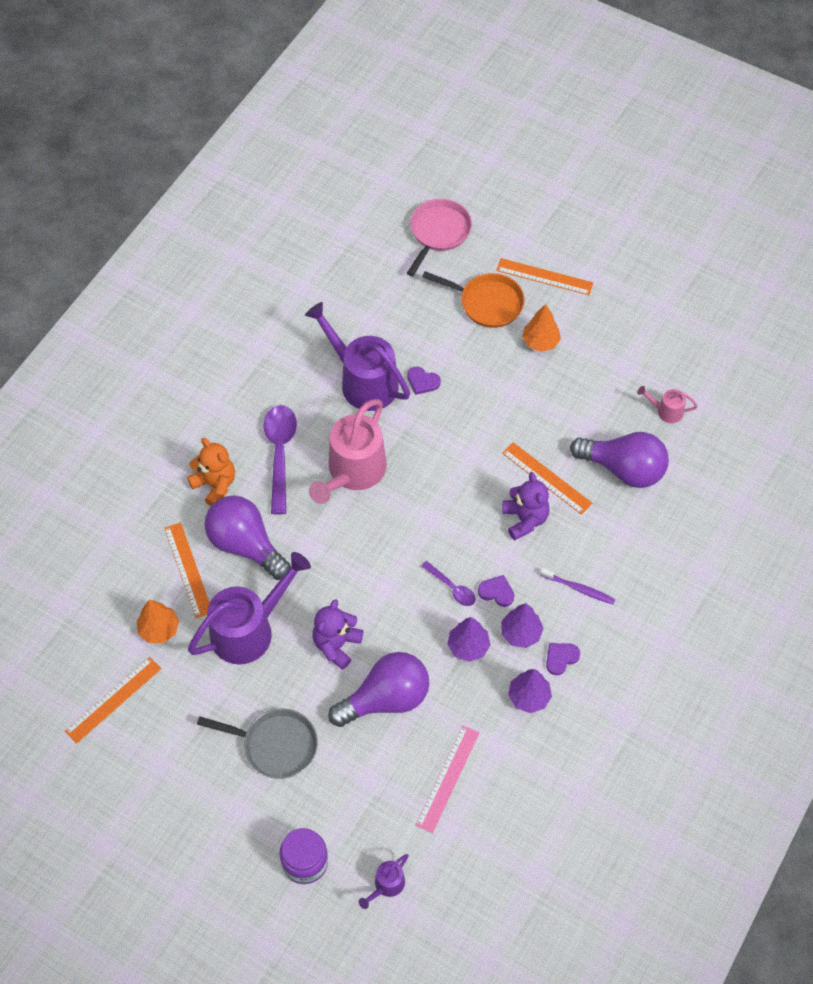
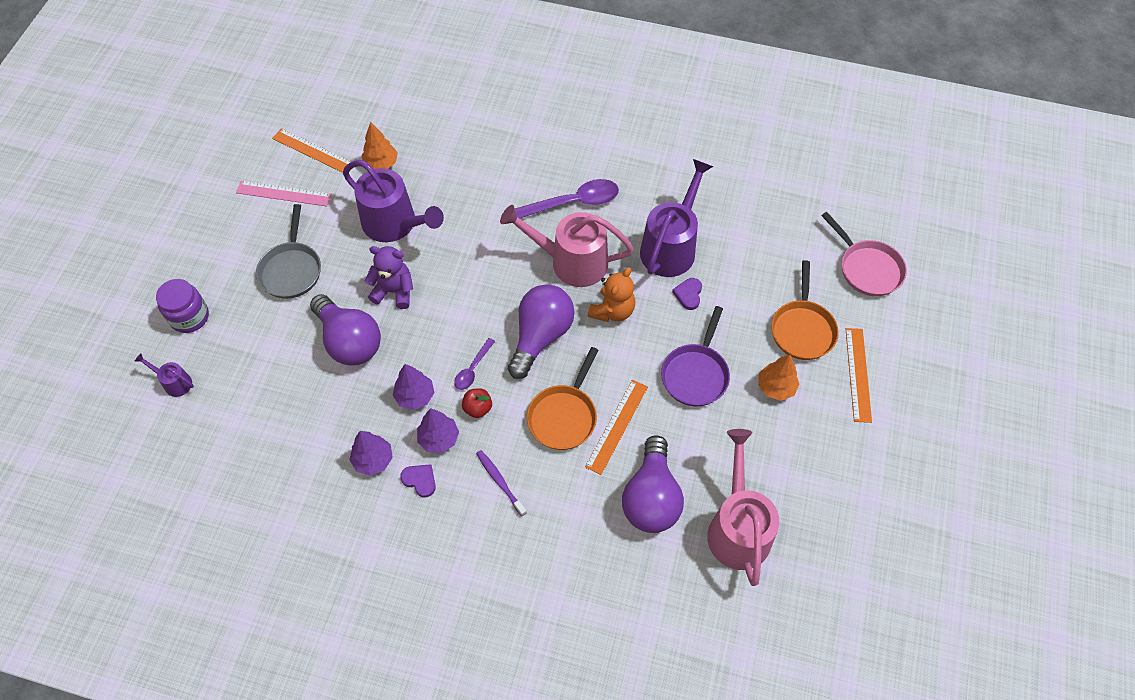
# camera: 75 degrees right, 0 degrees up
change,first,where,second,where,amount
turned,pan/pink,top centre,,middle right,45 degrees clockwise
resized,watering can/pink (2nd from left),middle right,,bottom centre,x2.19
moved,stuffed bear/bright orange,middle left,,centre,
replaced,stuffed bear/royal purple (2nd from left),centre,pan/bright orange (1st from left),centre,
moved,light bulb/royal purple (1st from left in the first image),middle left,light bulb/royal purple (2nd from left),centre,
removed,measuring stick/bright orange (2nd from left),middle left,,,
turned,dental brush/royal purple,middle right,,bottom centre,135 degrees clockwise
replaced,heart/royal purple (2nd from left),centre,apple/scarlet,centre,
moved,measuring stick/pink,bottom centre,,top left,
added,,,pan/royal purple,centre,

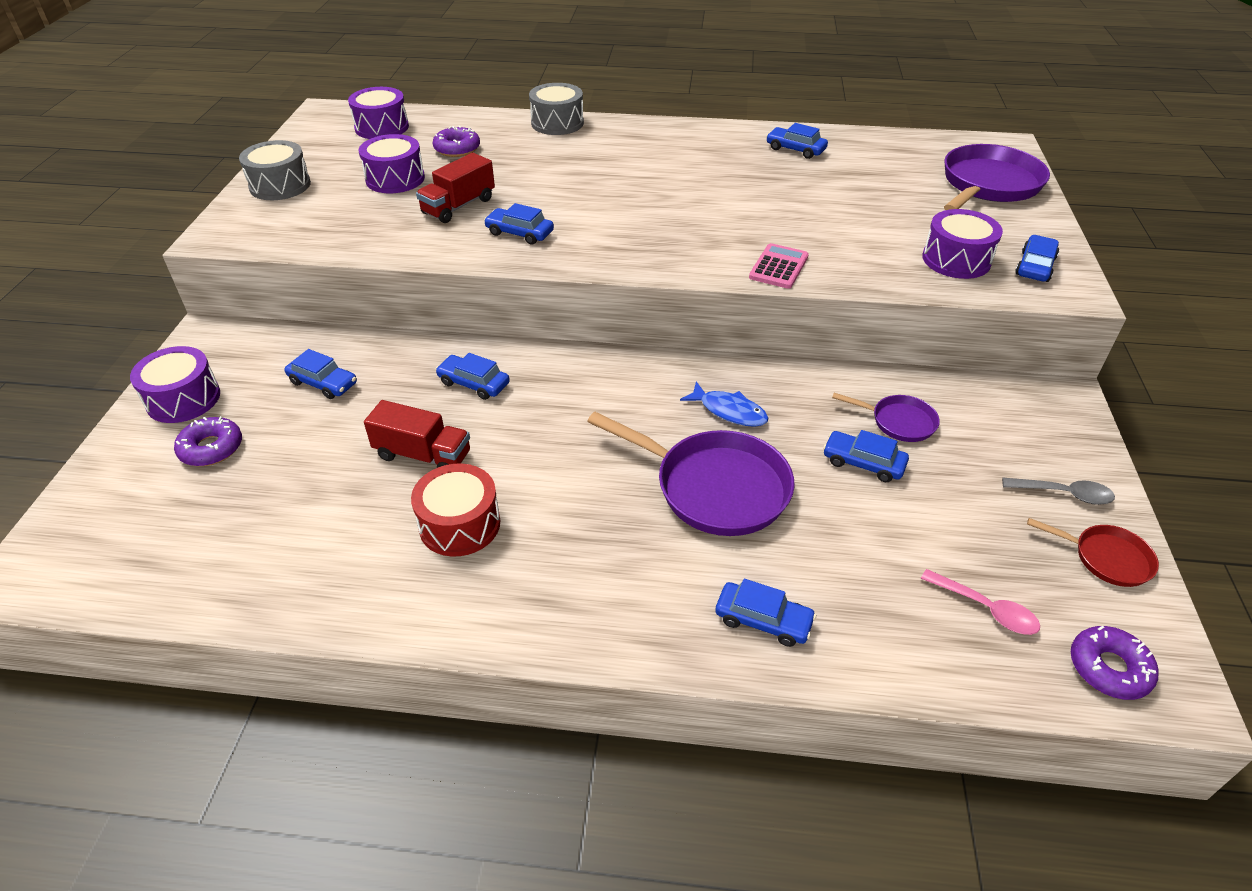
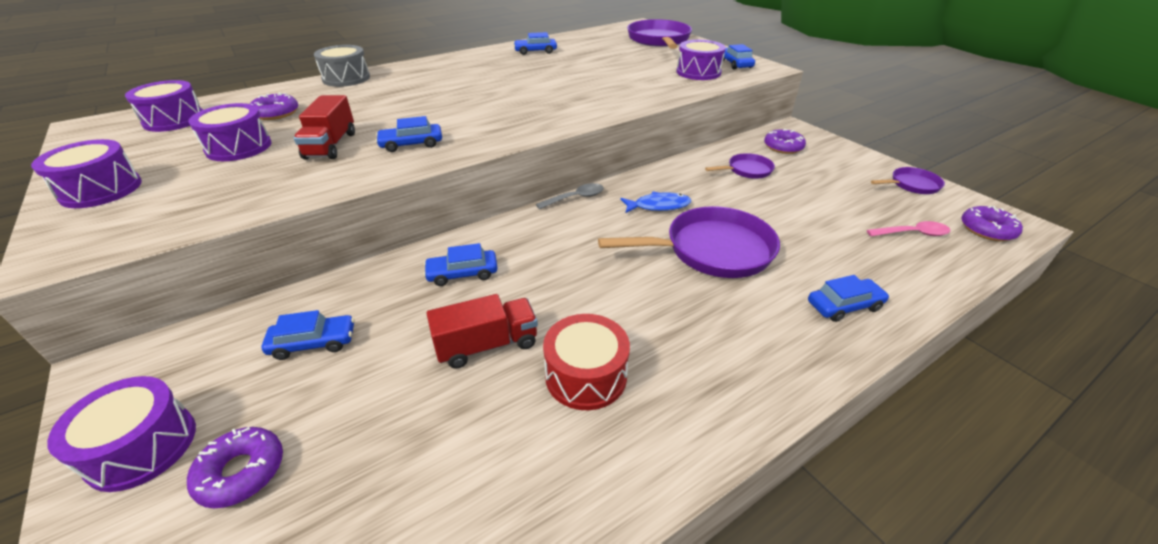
# camera: 40 degrees left, 5 degrees down
change,first,where,second,where,amount
recoloured,toy drum/grey (1st from left),top left,toy drum/royal purple (1st from left),top left,
removed,calculator/pink,top centre,,,
removed,car/blue (6th from left),middle right,,,
moved,teaspoon/grey,middle right,,centre,
recoloured,pan/scarlet,middle right,pan/royal purple (4th from left),top right,
added,,,glazed donut/royal purple (3rd from left),top right,

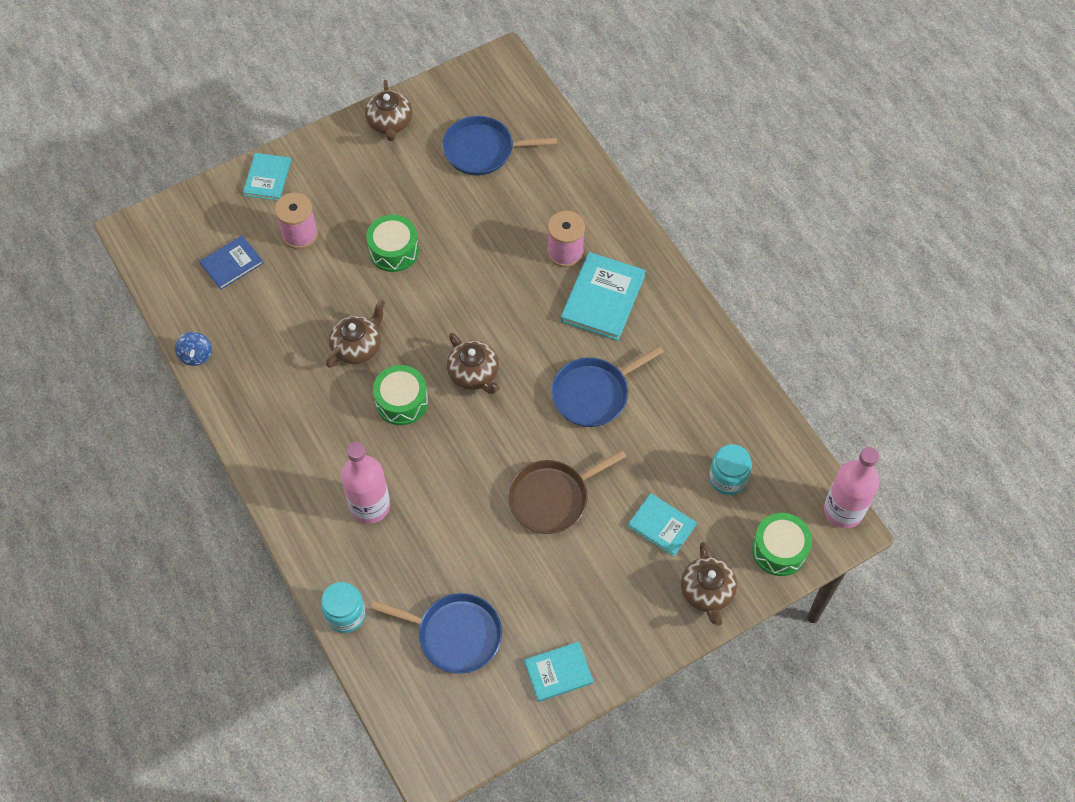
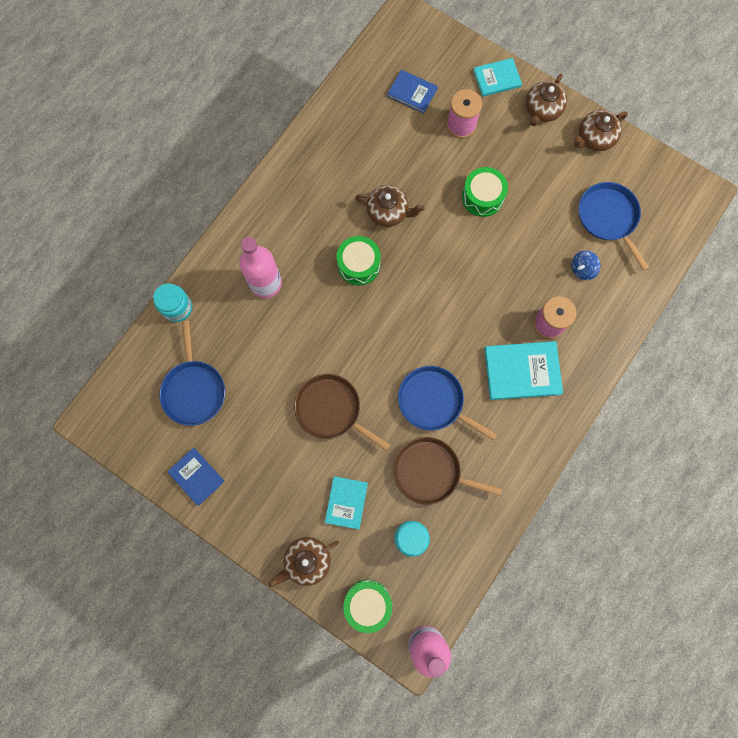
# camera: 65 degrees right, 15 degrees up
change,first,where,second,where,amount
moved,spinning top/blue,middle left,,middle right,
moved,teapot/russet (3rd from left),centre,,top right,
recoloured,book/aqua (2nd from left),bottom centre,book/blue (1st from left),middle left,
added,,,pan/russet (2nd from left),centre,

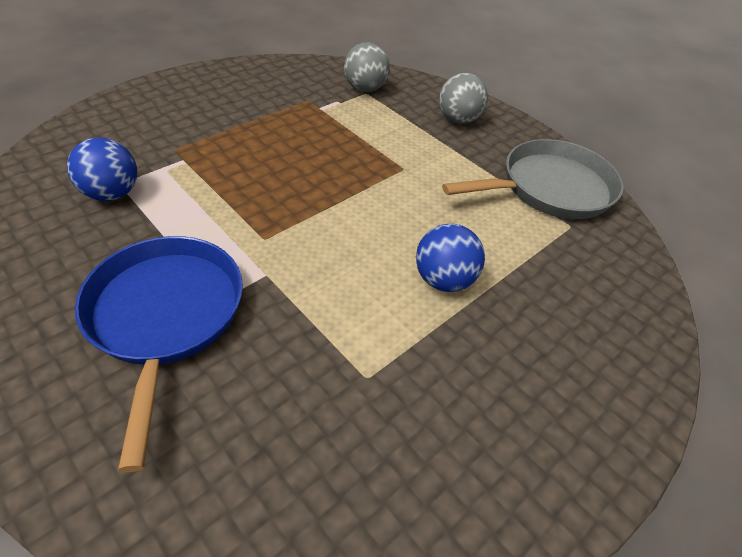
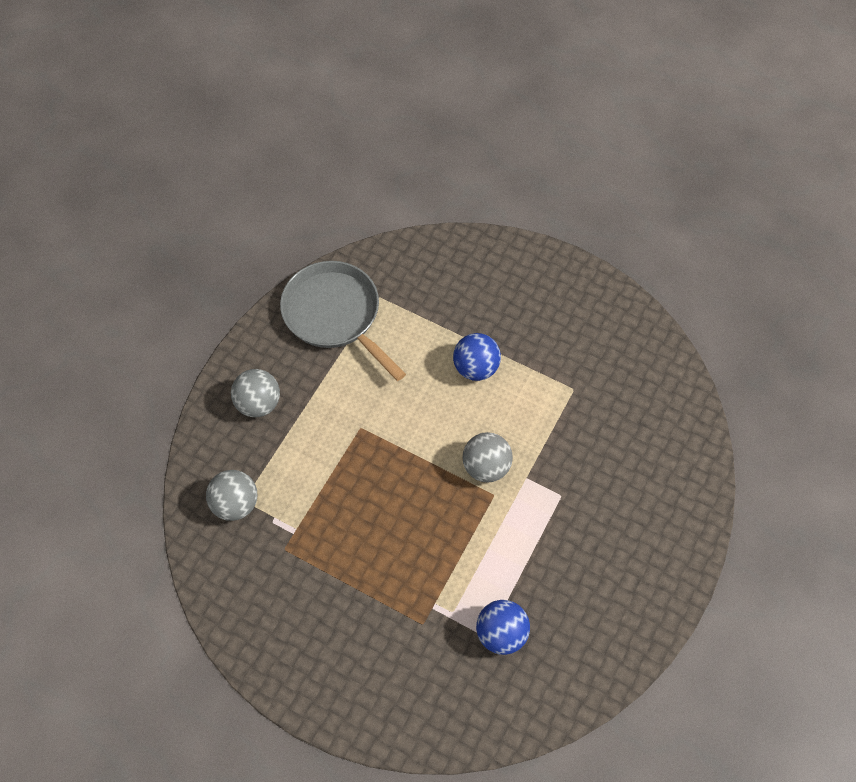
# camera: 105 degrees left, 15 degrees up
change,first,where,second,where,amount
removed,pan/blue,middle left,,,
added,,,play ball/grey (3rd from left),centre,

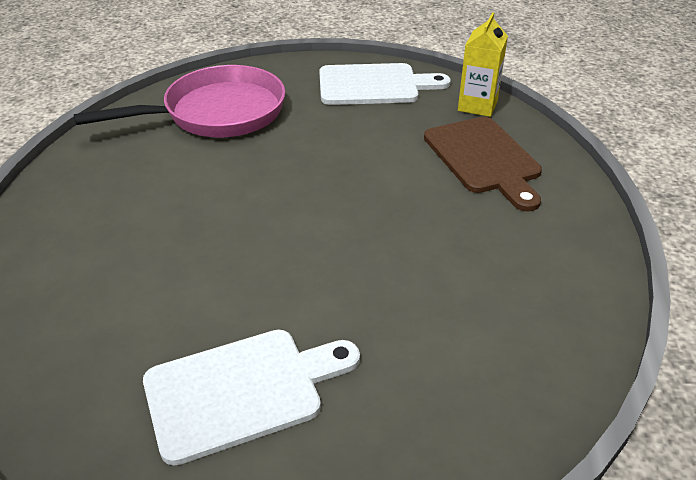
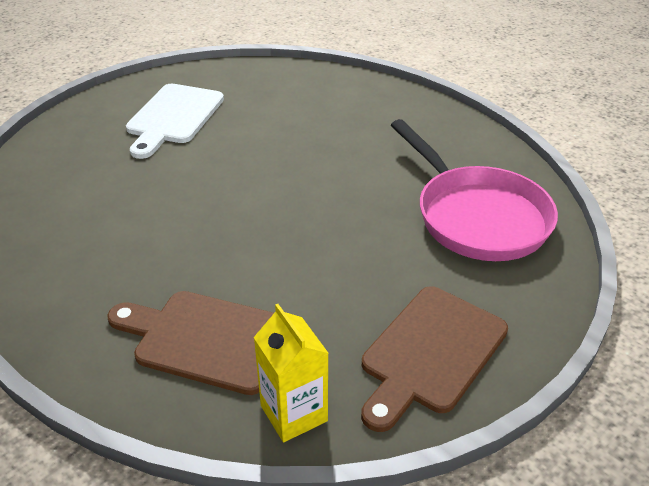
# camera: 130 degrees right, 0 degrees up
change,first,where,second,where,amount
recoloured,chopping board/snow-white (2nd from left),top centre,chopping board/russet (2nd from left),bottom right,
turned,pan/pink,top left,,middle right,45 degrees counterclockwise

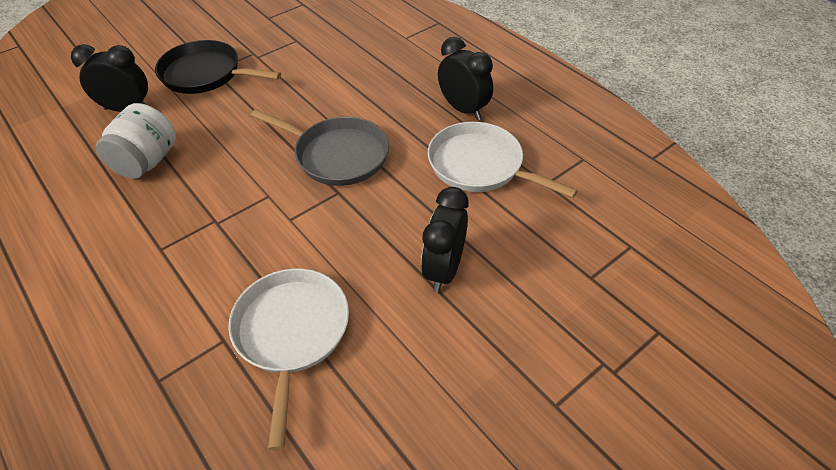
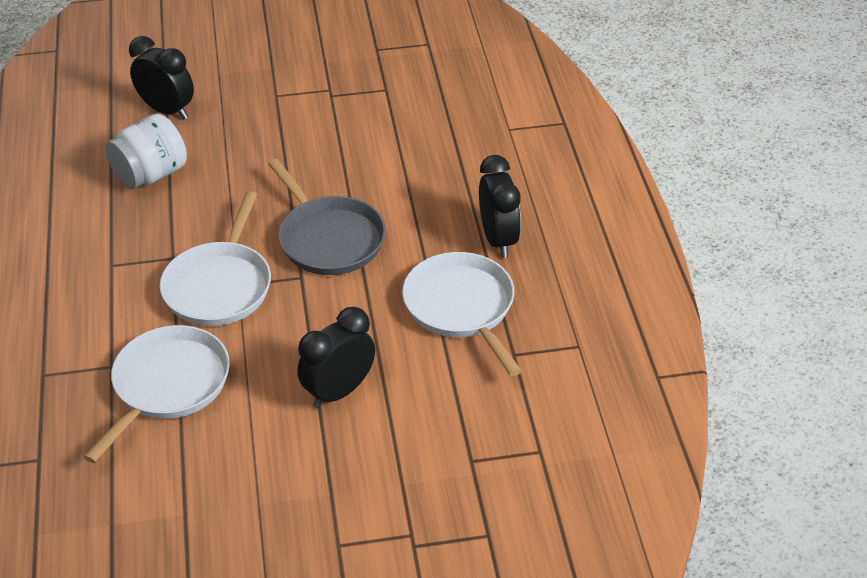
# camera: 30 degrees right, 5 degrees down
change,first,where,second,where,amount
removed,pan/jet-black,top left,,,
added,,,pan/snow-white (2nd from left),middle left,

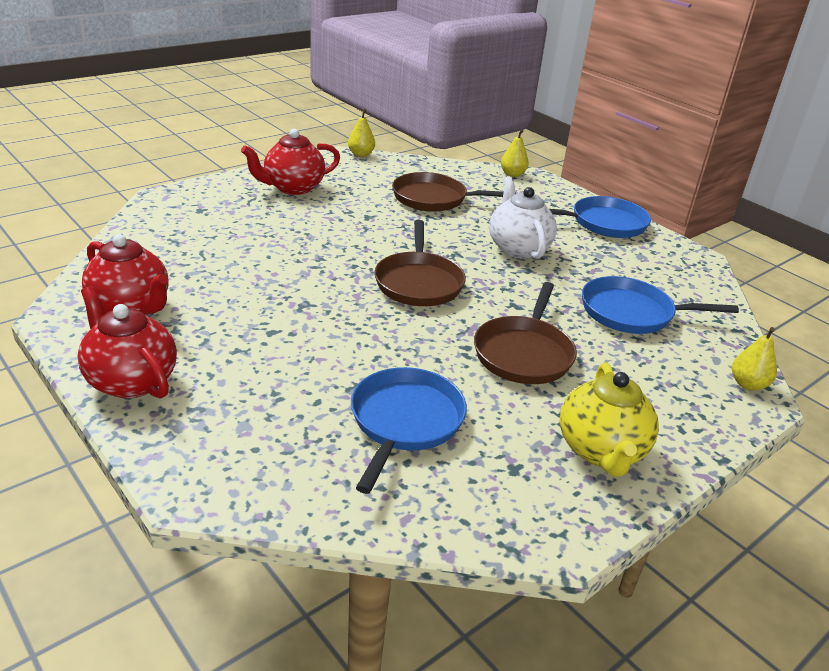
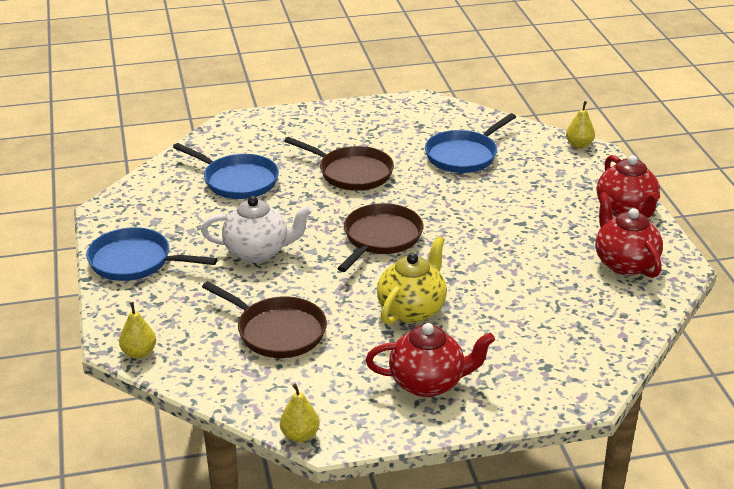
# camera: 150 degrees left, 0 degrees up
change,first,where,second,where,amount
turned,teapot/snow-white,top centre,,centre,105 degrees counterclockwise
turned,pan/russet (3rd from left in the first image),centre,pan/russet (2nd from left),centre,75 degrees clockwise
moved,pear/yellow (3rd from left),middle right,,top right,
moved,teapot/yellow,middle right,,centre,

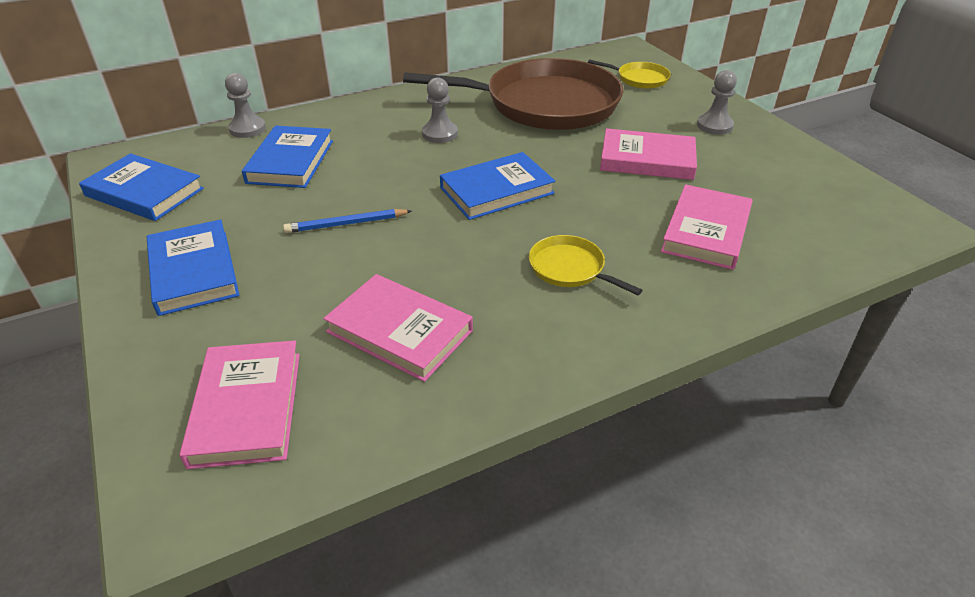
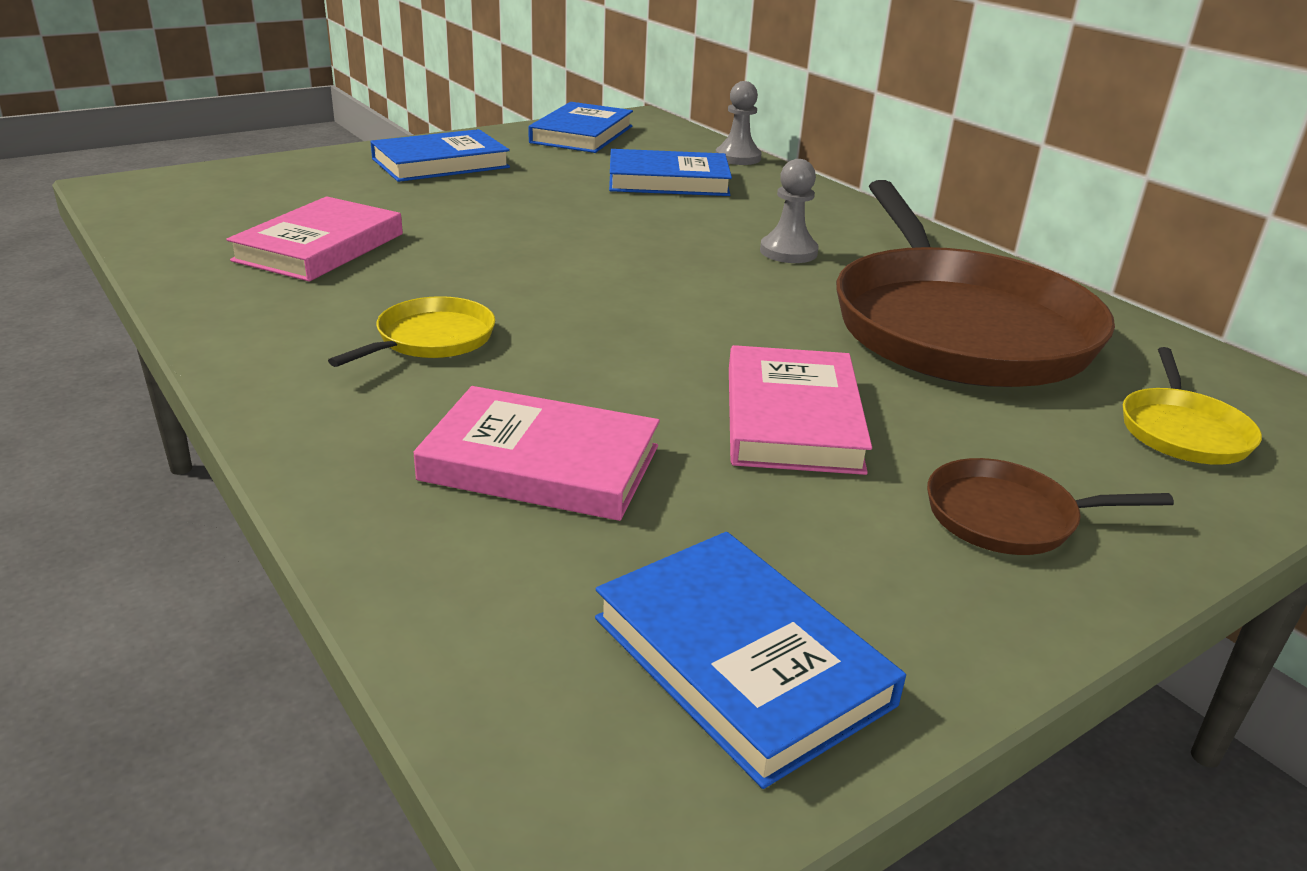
# camera: 80 degrees right, 10 degrees down
change,first,where,second,where,amount
replaced,chess pawn/grey (3rd from left),top right,pan/russet (2nd from left),middle right,
moved,book/blue (4th from left),top centre,,bottom centre,
removed,wooden pencil/blue,centre,,,
removed,book/pink (1st from left),bottom left,,,

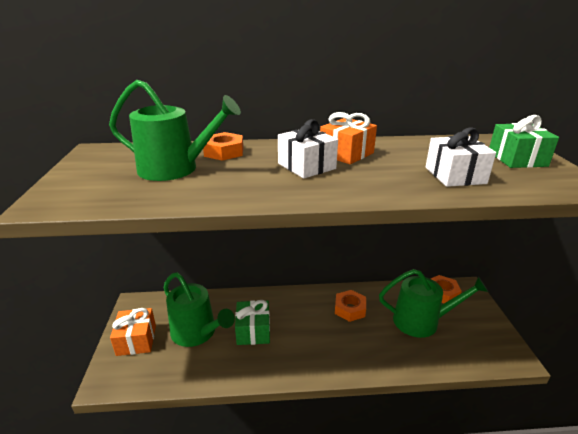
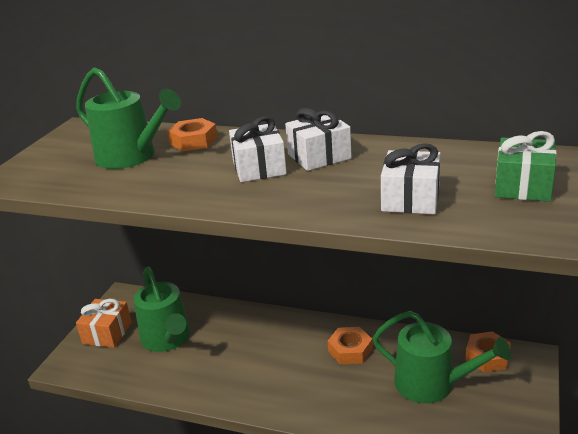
# camera: 25 degrees right, 0 degrees up
change,first,where,second,where,amount
recoloured,wrapped gift/bright orange (2nd from left),top centre,wrapped gift/snow-white (2nd from left),top centre,
removed,wrapped gift/green (1st from left),bottom centre,,,

